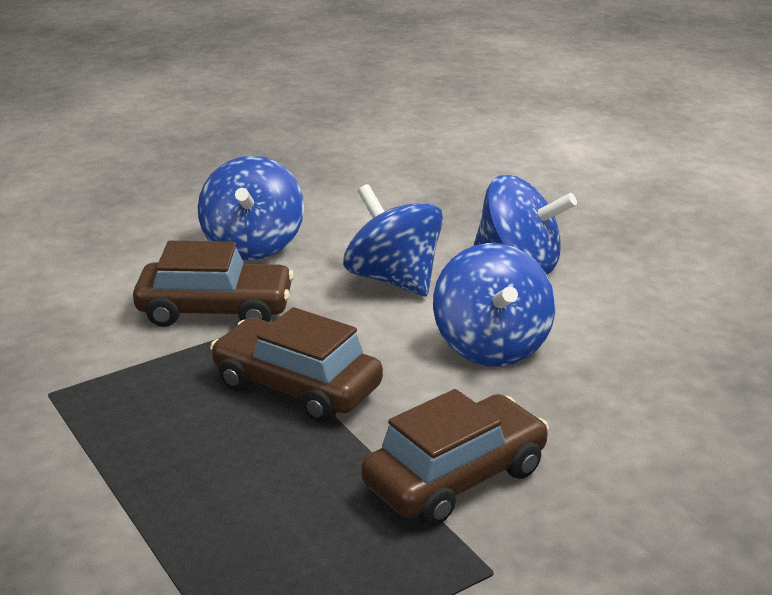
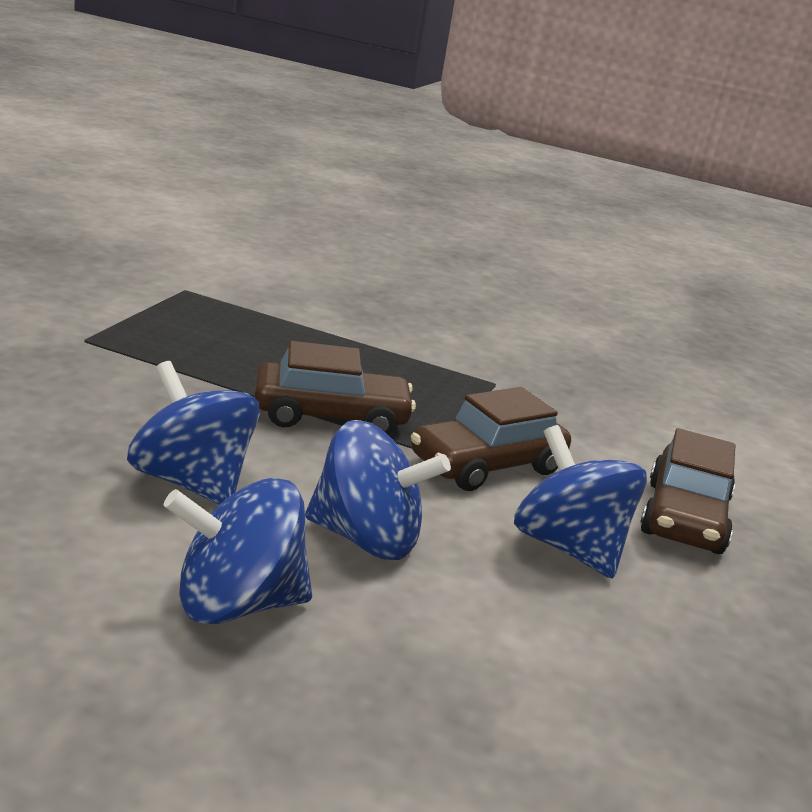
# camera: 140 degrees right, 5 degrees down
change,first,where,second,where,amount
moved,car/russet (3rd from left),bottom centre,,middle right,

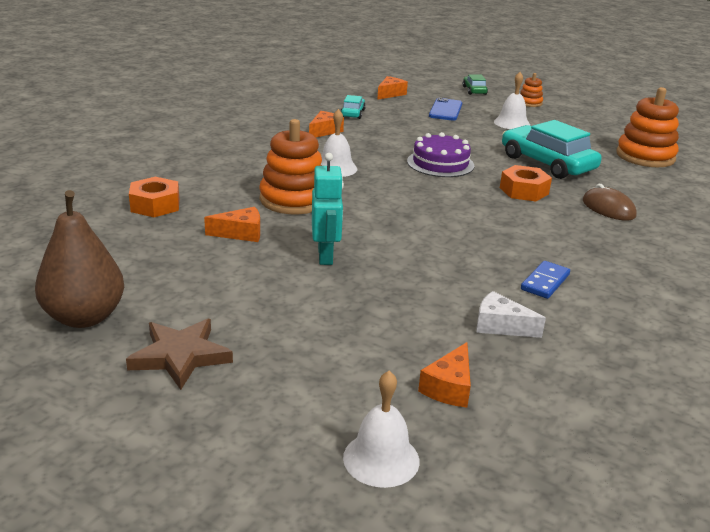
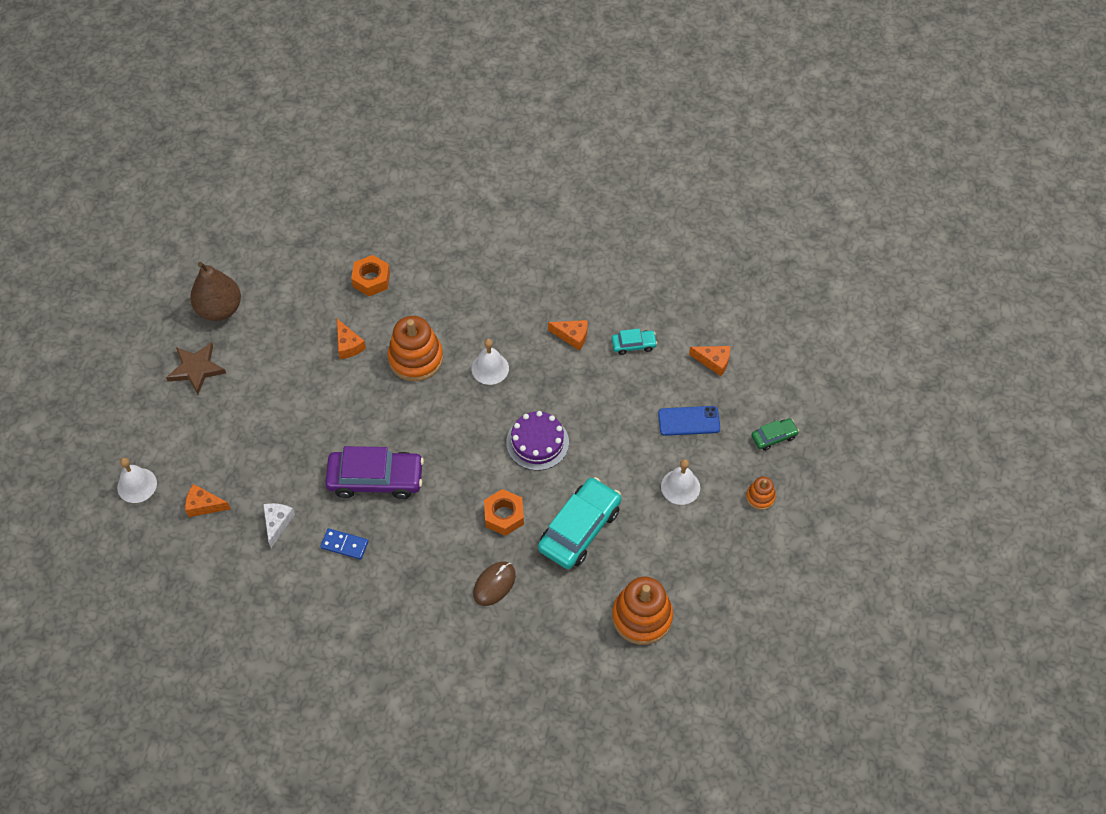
# camera: 75 degrees right, 30 degrees up
change,first,where,second,where,amount
removed,toy robot/aqua,centre,,,
added,,,car/royal purple,centre,

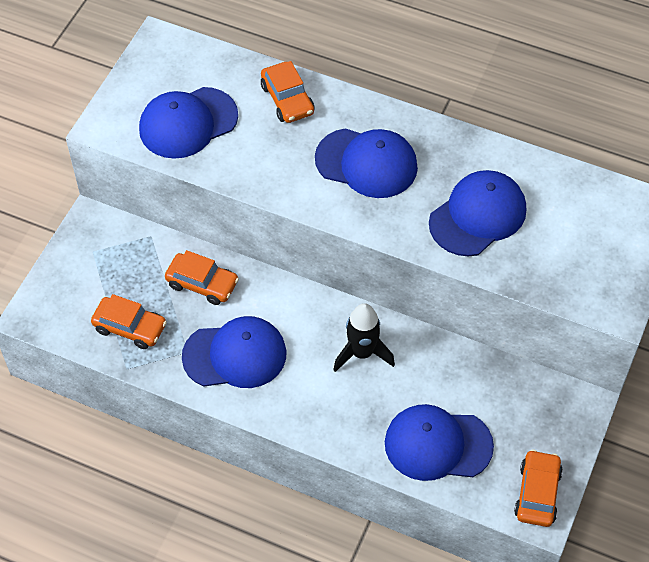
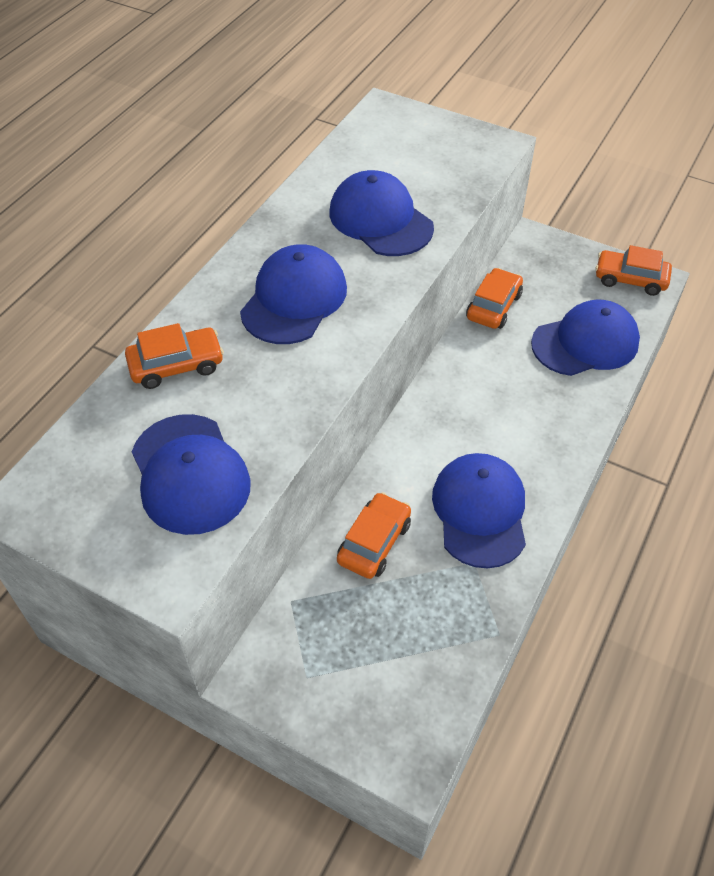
# camera: 85 degrees left, 5 degrees down
change,first,where,second,where,amount
moved,car/bright orange (1st from left in the first image),middle left,car/bright orange (3rd from left),middle right,
removed,toy rocket/jet-black,centre,,,
turned,baseball cap/blue (4th from left in the first image),bottom right,baseball cap/blue (5th from left),middle right,120 degrees counterclockwise

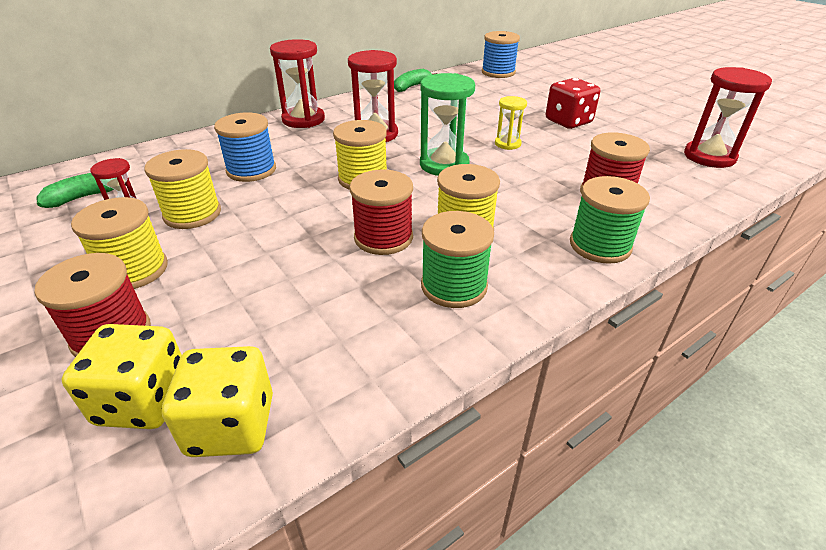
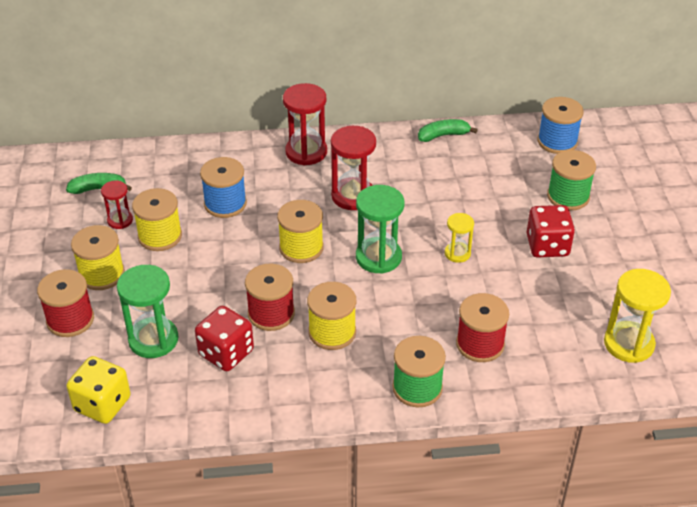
# camera: 30 degrees right, 5 degrees up
change,first,where,second,where,amount
recoloured,sand timer/scarlet (4th from left),top right,sand timer/yellow (2nd from left),middle right,
moved,reel of thread/green (1st from left in the first image),centre,reel of thread/green (2nd from left),middle right,
removed,game die/yellow (1st from left),bottom left,,,
added,,,sand timer/green (1st from left),middle left,
added,,,game die/scarlet (1st from left),bottom left,

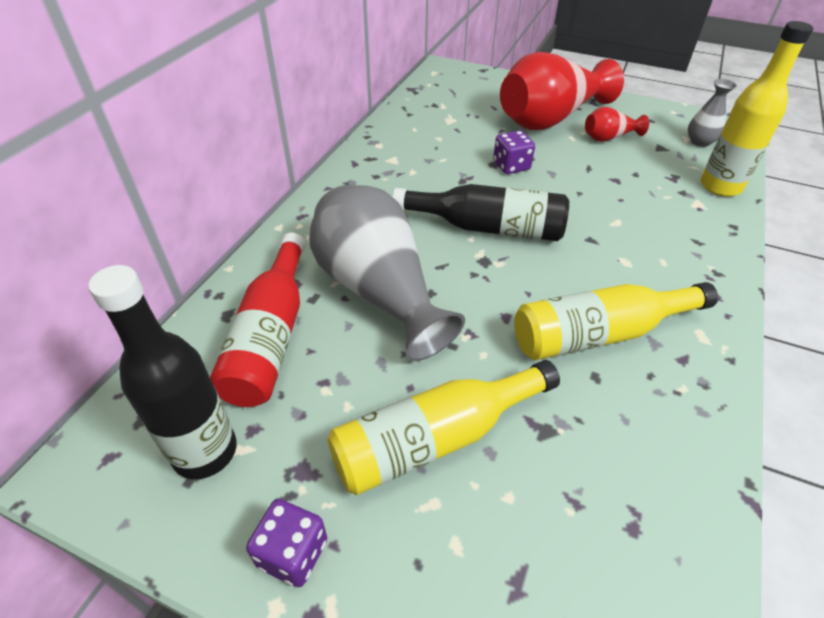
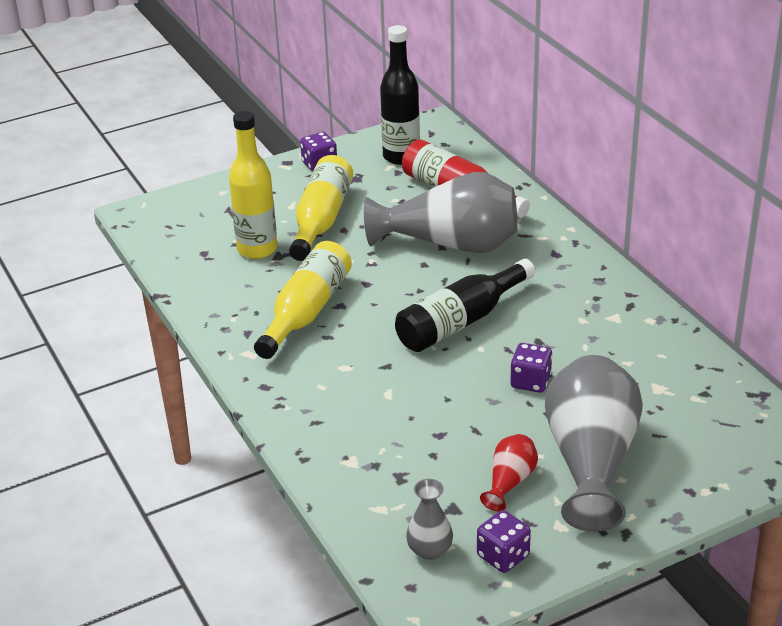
# camera: 130 degrees right, 10 degrees down
change,first,where,second,where,amount
moved,drink bottle/yellow (3rd from left in the first image),top right,drink bottle/yellow (1st from left),top left,
recoloured,vase/scarlet (1st from left),top right,vase/grey (3rd from left),bottom right,
added,,,game die/royal purple (2nd from left),bottom centre,

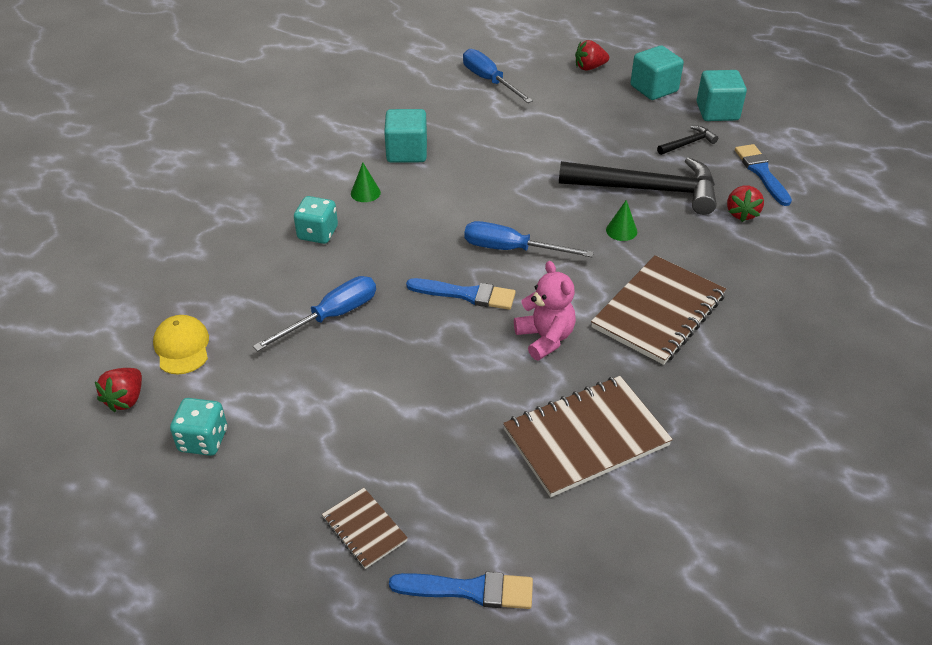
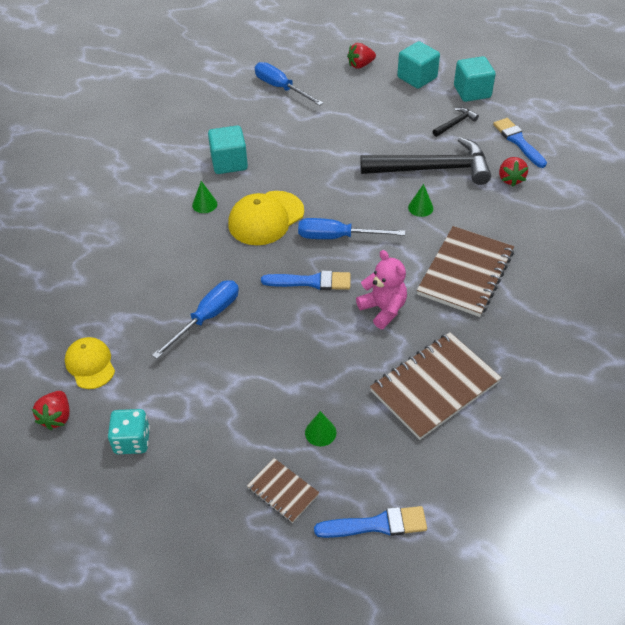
# camera: 10 degrees left, 5 degrees up
change,first,where,second,where,amount
removed,game die/aqua (2nd from left),centre,,,
added,,,baseball cap/yellow (2nd from left),centre,
added,,,cone shape/green (2nd from left),bottom centre,

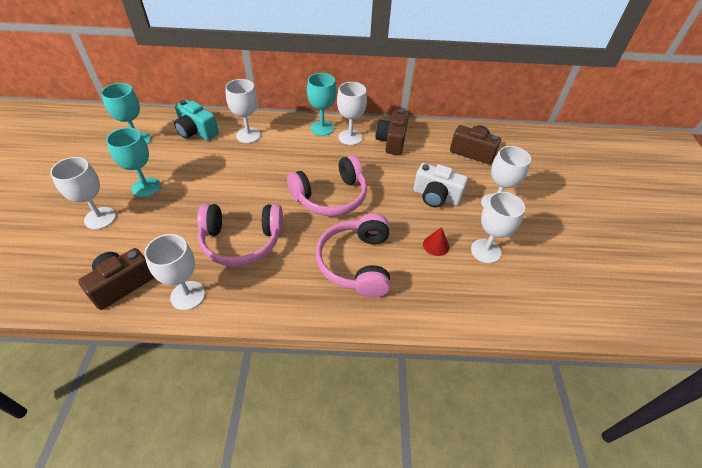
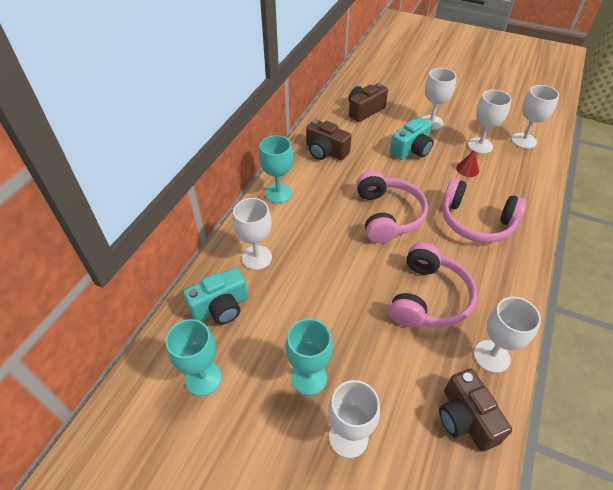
# camera: 65 degrees left, 0 degrees up
change,first,where,second,where,amount
moved,chalice/snow-white (4th from left in the first image),top centre,chalice/snow-white (6th from left),top right,
recoloured,photo camera/snow-white,centre,photo camera/aqua (2nd from left),top right,

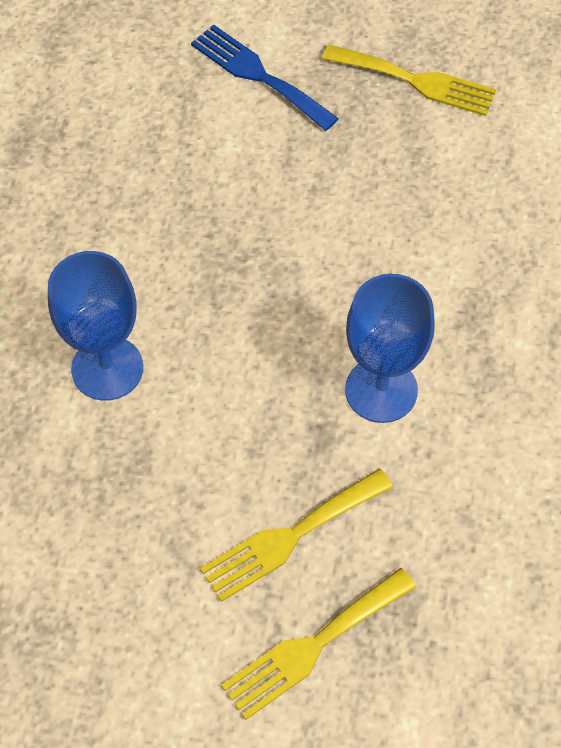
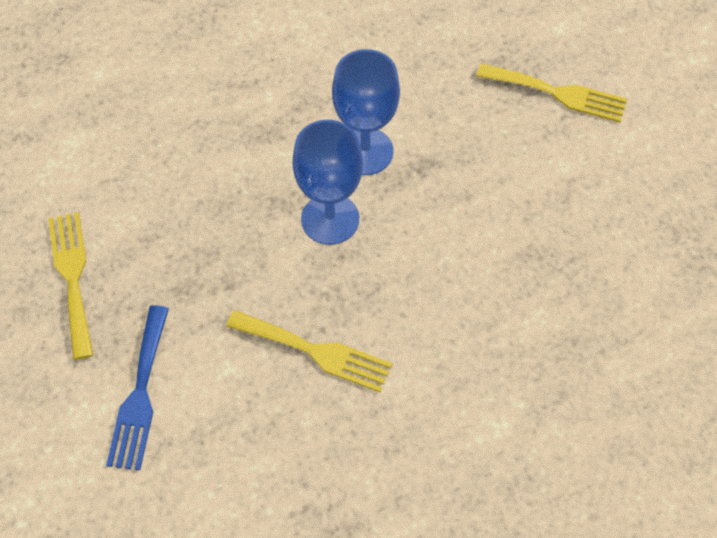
# camera: 125 degrees left, 0 degrees up
change,first,where,second,where,amount
moved,chalice/blue (1st from left),middle left,,centre,
moved,table fork/yellow (1st from left in the first image),bottom centre,table fork/yellow (2nd from left),centre,

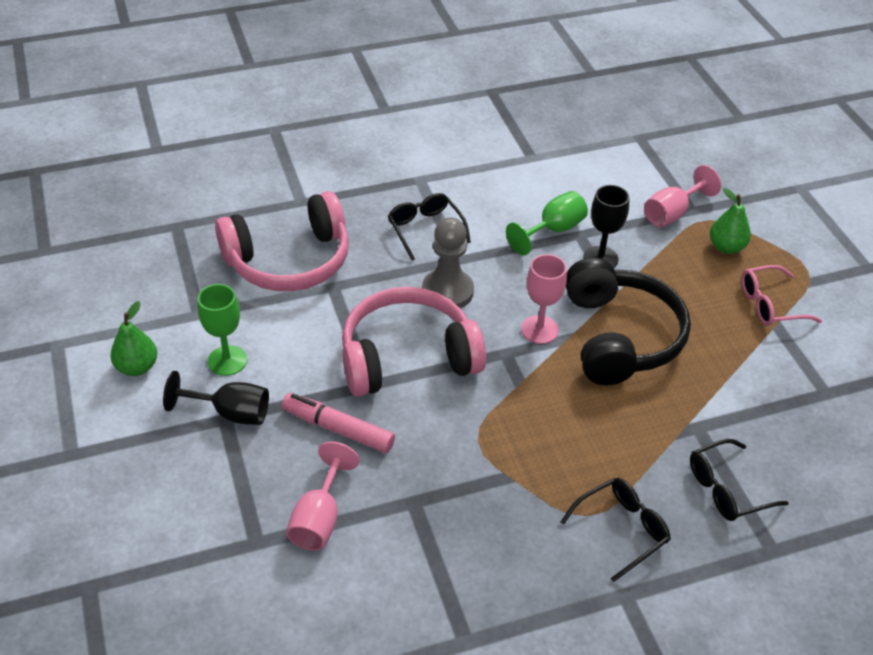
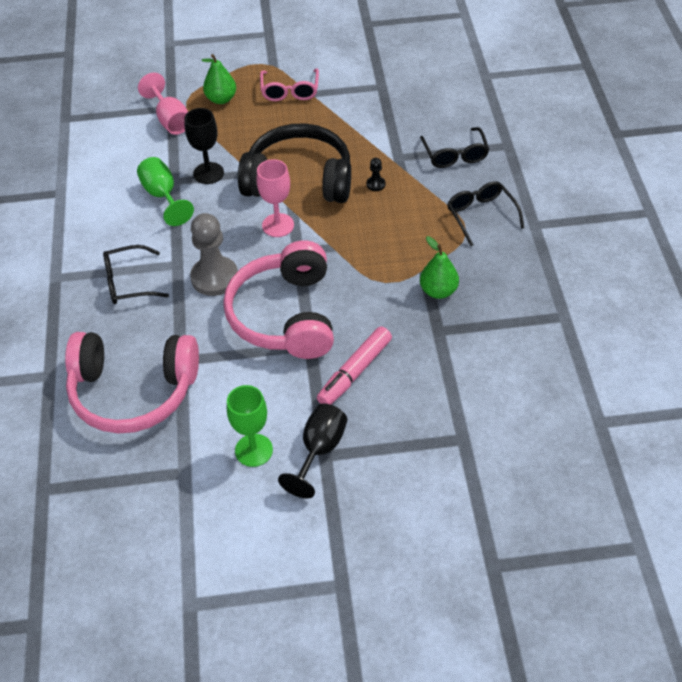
# camera: 75 degrees left, 5 degrees up
change,first,where,second,where,amount
turned,over-ear headphones/pink (1st from left),middle left,,middle left,105 degrees clockwise
moved,pear/green (1st from left in the first image),middle left,pear/green (2nd from left),centre,
removed,chalice/pink (1st from left),bottom centre,,,
added,,,chess pawn/jet-black,top centre,

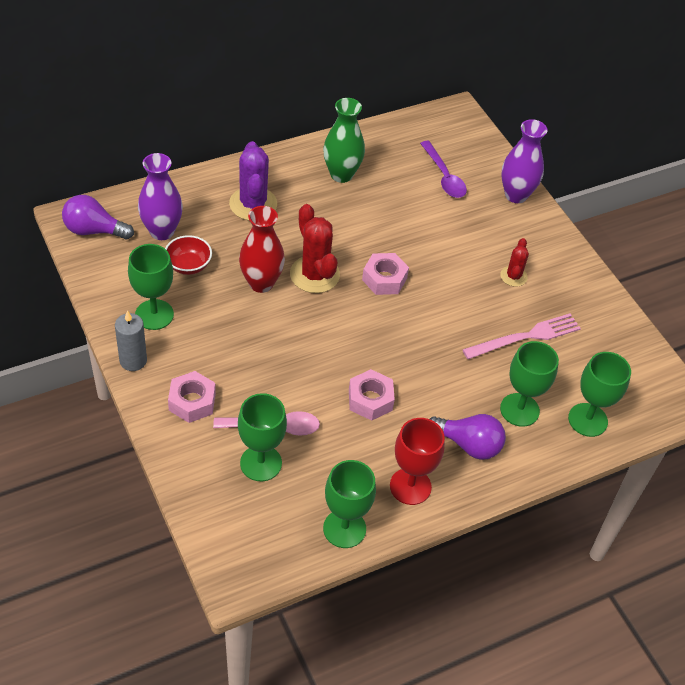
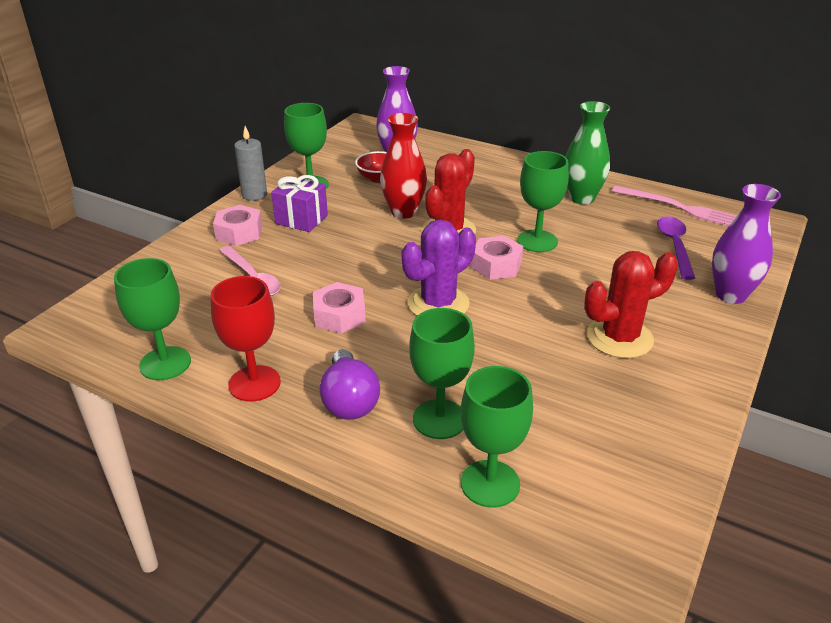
# camera: 60 degrees right, 15 degrees down
change,first,where,second,where,amount
moved,prickly plant/royal purple,top centre,,centre,
turned,teaspoon/royal purple,top centre,,middle right,150 degrees clockwise
removed,light bulb/royal purple (1st from left),top left,,,
resized,prickly plant/scarlet (2nd from left),middle right,,middle right,x1.80
moved,table fork/pink,middle right,,top right,
moved,chalice/green (2nd from left in the first image),centre,chalice/green (5th from left),top centre,
added,,,wrapped gift/royal purple,top centre,

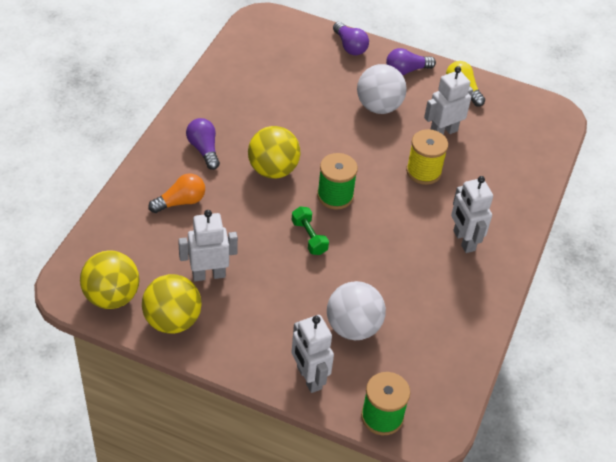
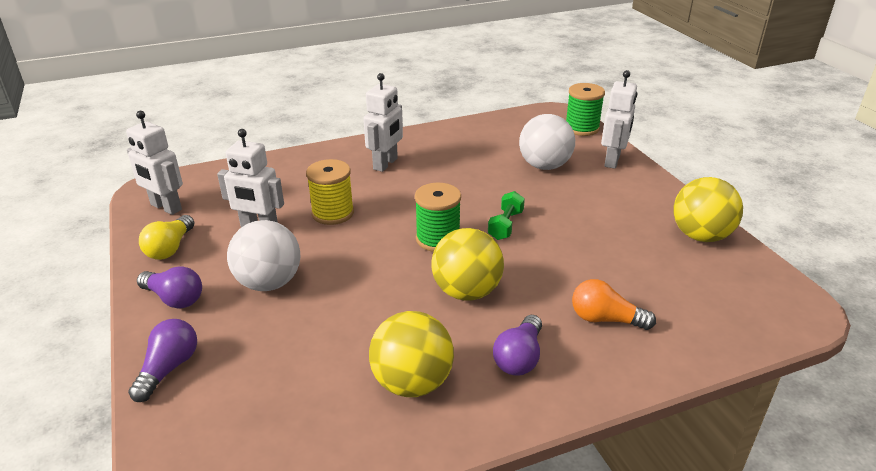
# camera: 130 degrees left, 15 degrees down
change,first,where,second,where,amount
moved,toy robot/snow-white (1st from left),centre,,middle left,
moved,play ball/yellow (1st from left),middle left,,bottom centre,

